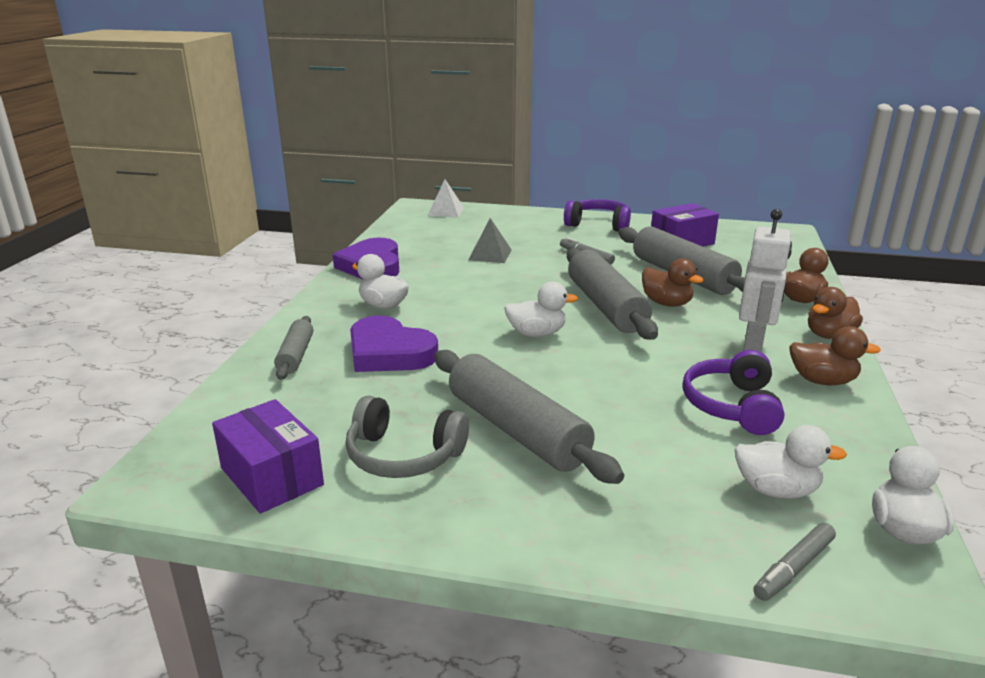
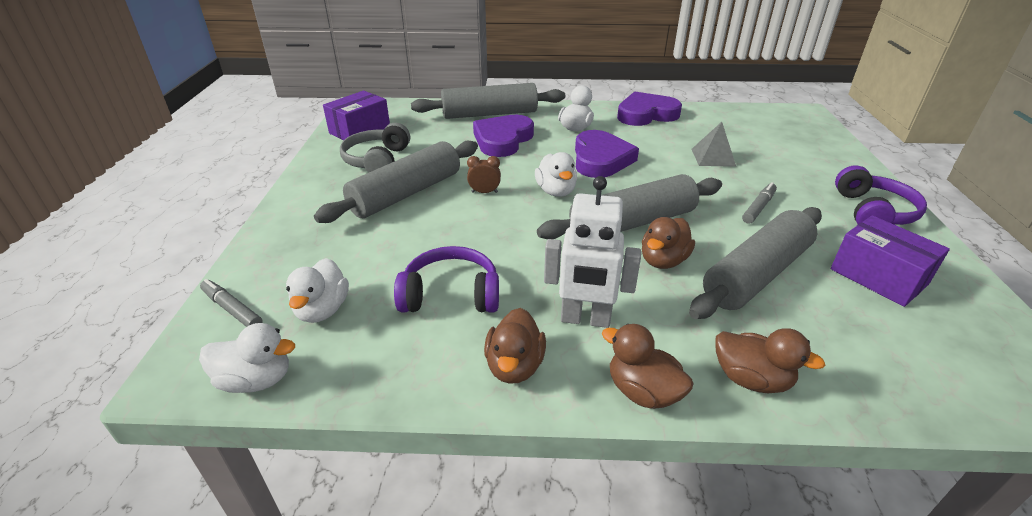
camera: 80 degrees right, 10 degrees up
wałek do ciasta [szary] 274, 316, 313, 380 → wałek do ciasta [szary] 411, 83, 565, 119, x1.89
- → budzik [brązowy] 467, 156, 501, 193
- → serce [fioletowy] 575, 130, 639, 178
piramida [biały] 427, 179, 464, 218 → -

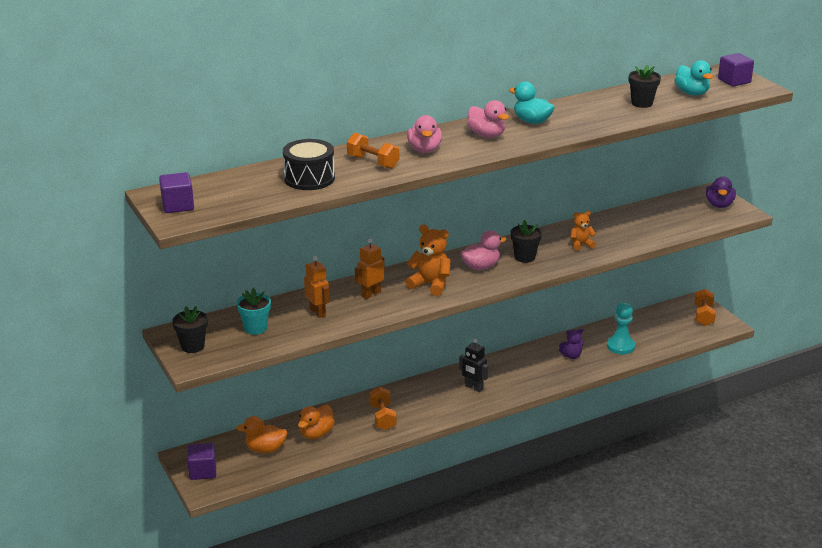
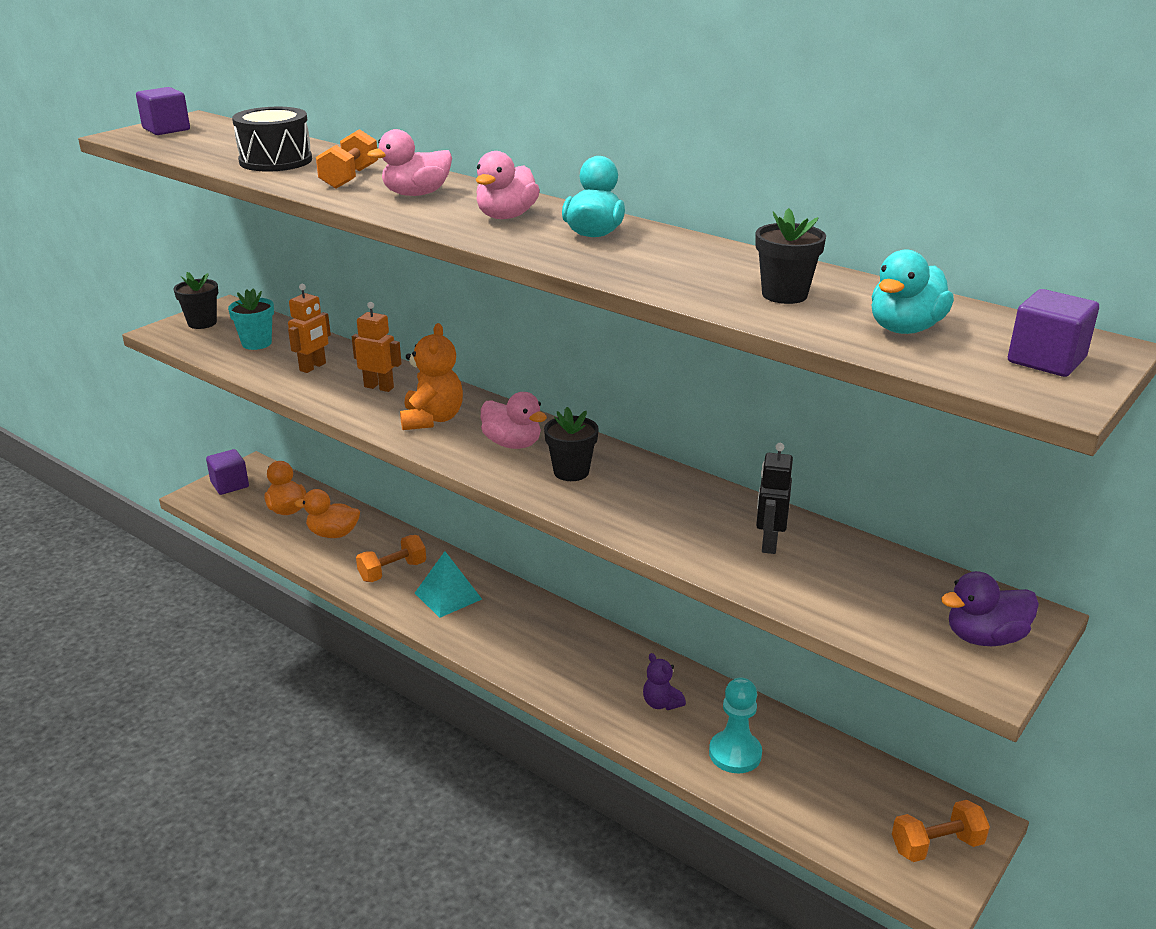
camera: 65 degrees right, 0 degrees up
- → piramida [turkusowy] 415, 551, 482, 618
robot [czarny] 459, 339, 488, 392 → robot [czarny] 756, 443, 793, 554, relocated
miś [pomarańczowy] 571, 211, 596, 250 → -

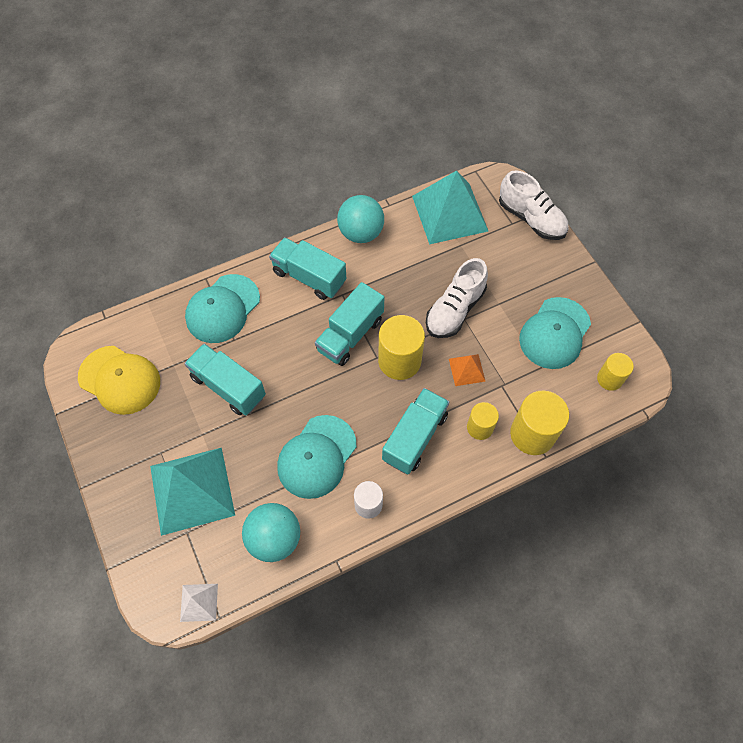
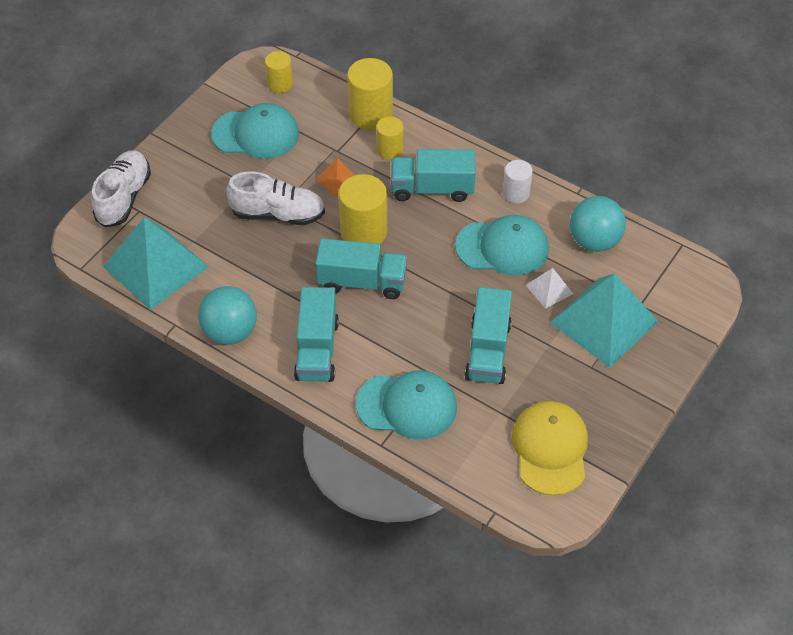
camera: 120 degrees left, 10 degrees down
piramida [biały] 180, 584, 218, 622 → piramida [biały] 526, 268, 573, 309, relocated

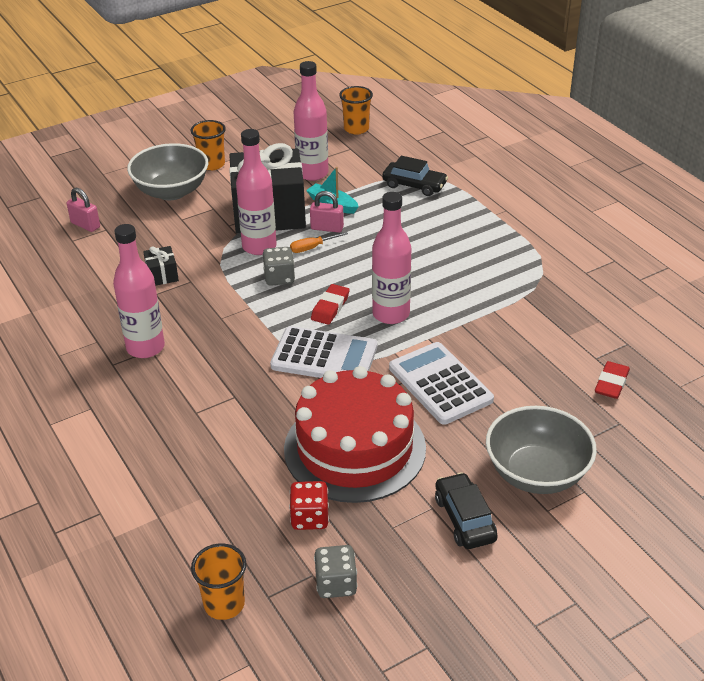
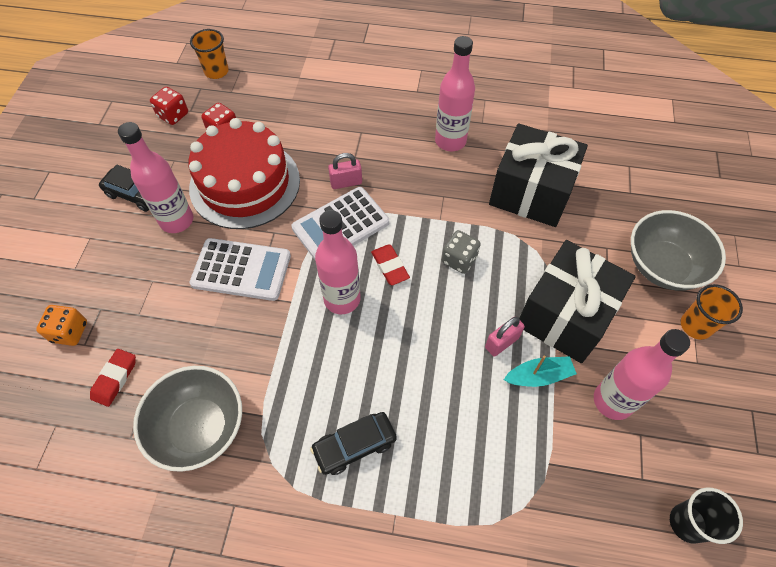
camera: 130 degrees right, 20 degrees up
- → kostka do gry [pomarańczowy] 36, 305, 87, 346
gumka do mazania [czerwony] 595, 361, 630, 399 → gumka do mazania [czerwony] 90, 349, 136, 407, 45 degrees clockwise
butelka [różowy] 236, 129, 277, 255 → butelka [różowy] 118, 122, 193, 233, relocated
miska [szary] 486, 406, 597, 494 → miska [szary] 133, 366, 242, 472, relocated
kostka do gry [szary] 314, 545, 357, 598 → kostka do gry [czerwony] 150, 87, 188, 125
samochód [czarny] 382, 156, 448, 196 → samochód [czarny] 310, 412, 397, 475, relocated
kłódka [różowy] 67, 188, 100, 232 → kłódka [różowy] 328, 153, 362, 189, relocated
prezent [czarny] 143, 246, 179, 286 → prezent [czarny] 489, 123, 588, 227, x2.47
szklanka [pomarańczowy] 339, 86, 373, 135 → szklanka [czarny] 670, 487, 743, 544
śrubokręt [pomarańczowy] 290, 232, 348, 253 → -

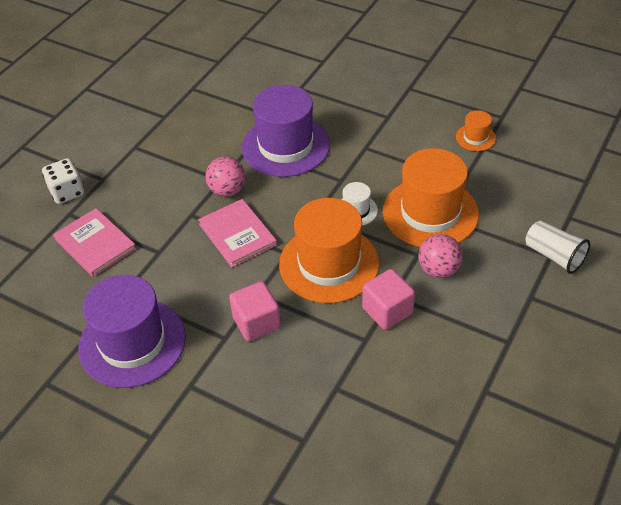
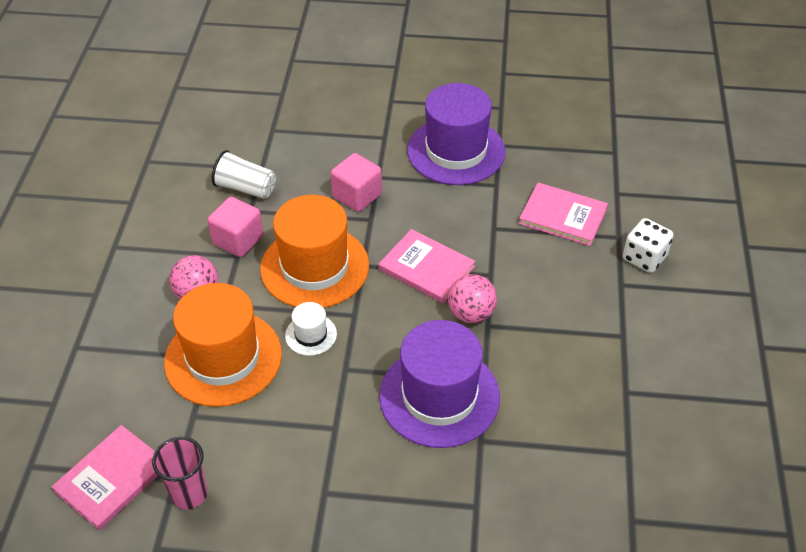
camera: 155 degrees right, 0 degrees up
- → książka [różowy] 51, 425, 158, 530
kapelusz [pomarańczowy] 456, 110, 496, 151 → szklanka [różowy] 152, 437, 208, 509
szklanka [biały] 526, 220, 590, 274 → szklanka [biały] 212, 150, 276, 199, relocated

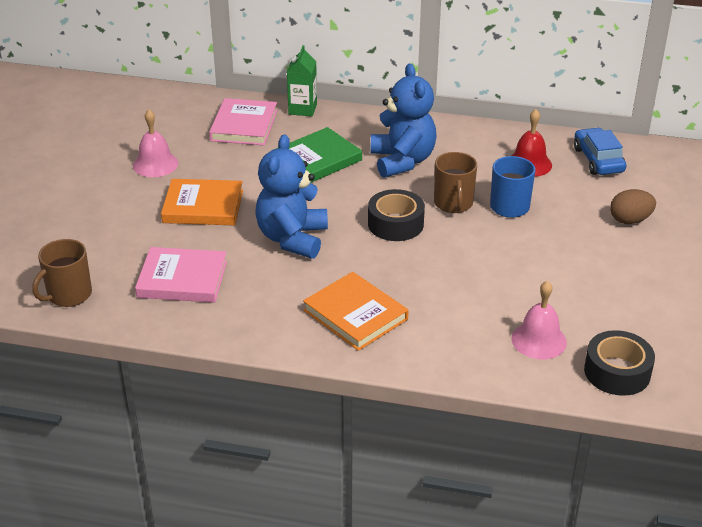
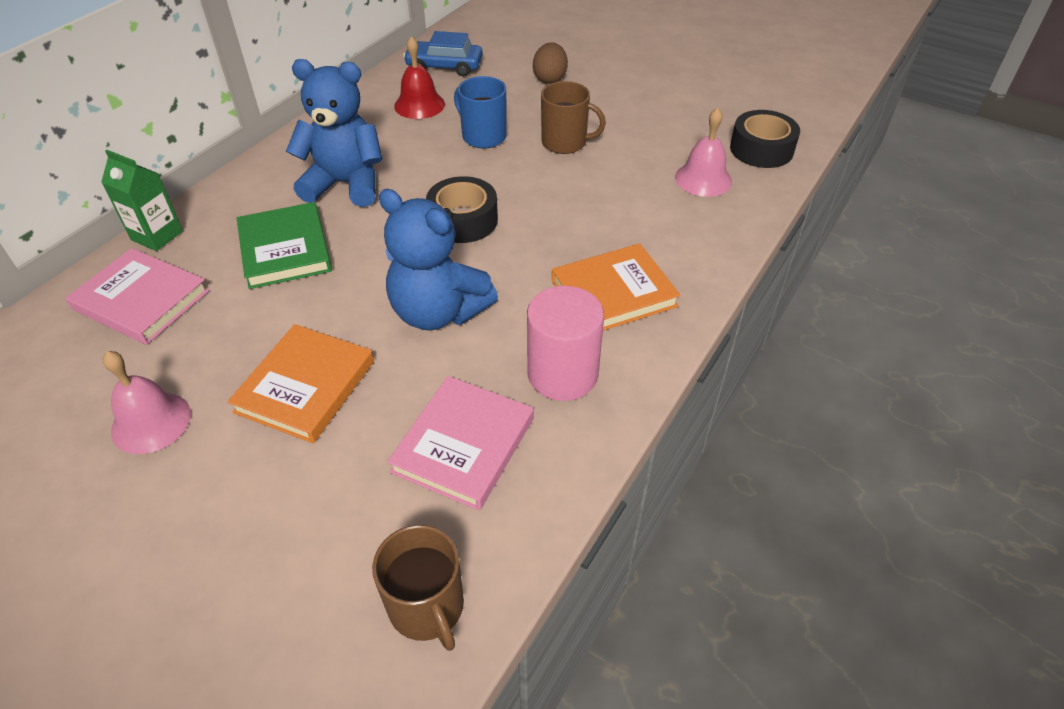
camera: 70 degrees left, 10 degrees up
- → walec [różowy] 527, 286, 604, 401
kubek [brązowy] 434, 152, 477, 213 → kubek [brązowy] 541, 81, 606, 154, relocated

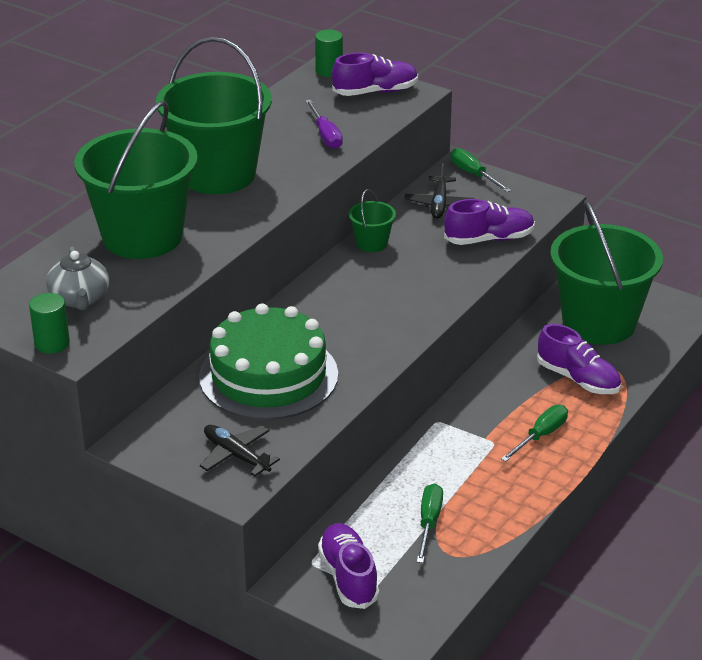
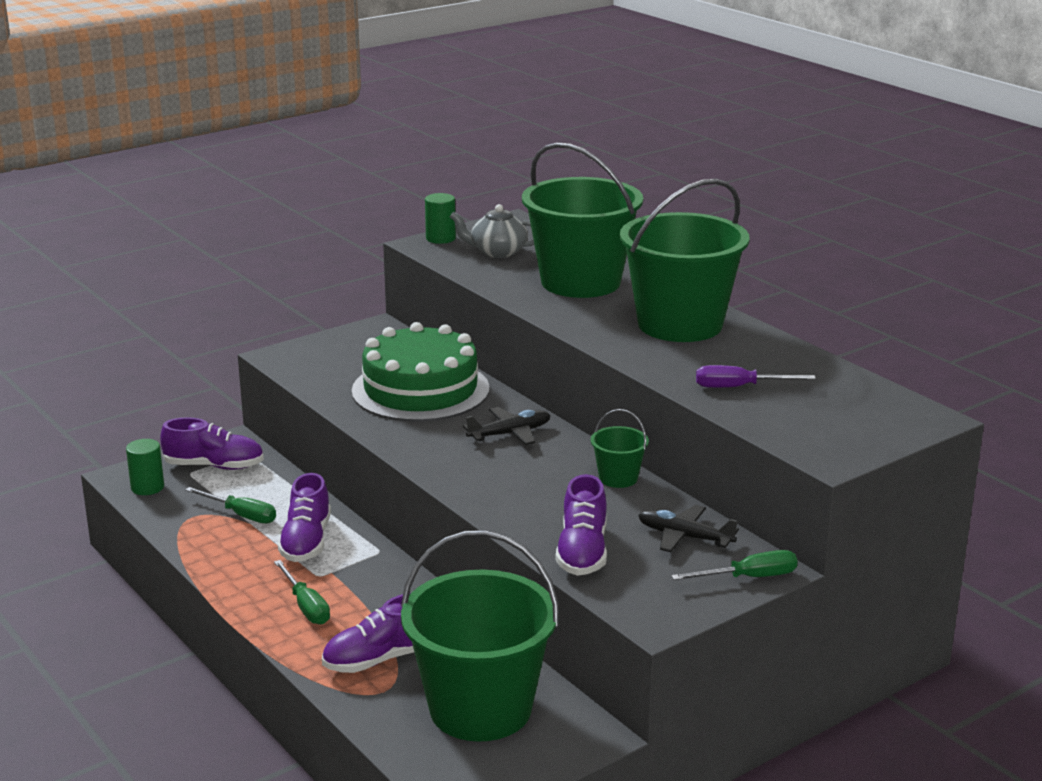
camera: 110 degrees right, 10 degrees down
walec [zielony] 315, 30, 343, 77 → walec [zielony] 126, 439, 164, 495, relocated
but [fioletowy] 332, 53, 418, 96 → but [fioletowy] 278, 473, 331, 562, relocated
samolot [czarny] 200, 425, 280, 476 → samolot [czarny] 463, 407, 551, 445, relocated

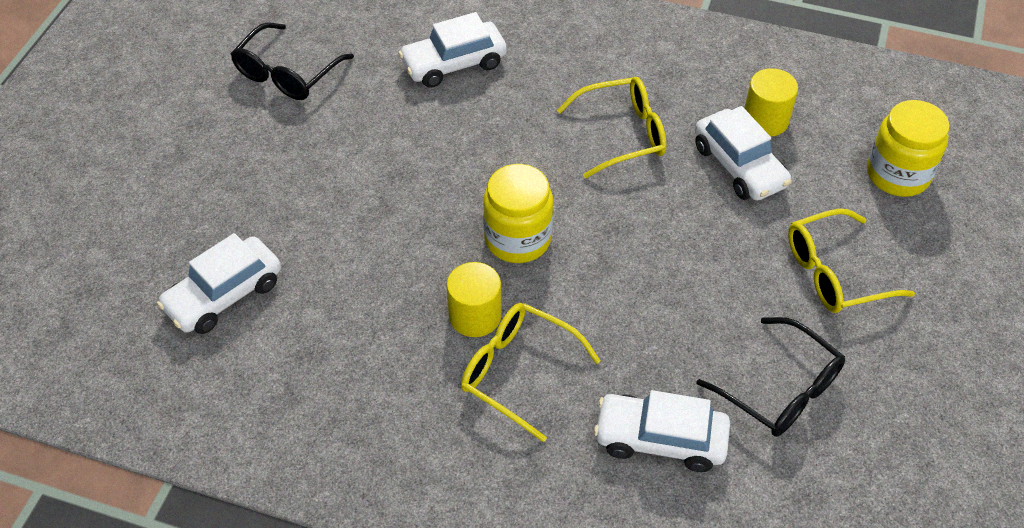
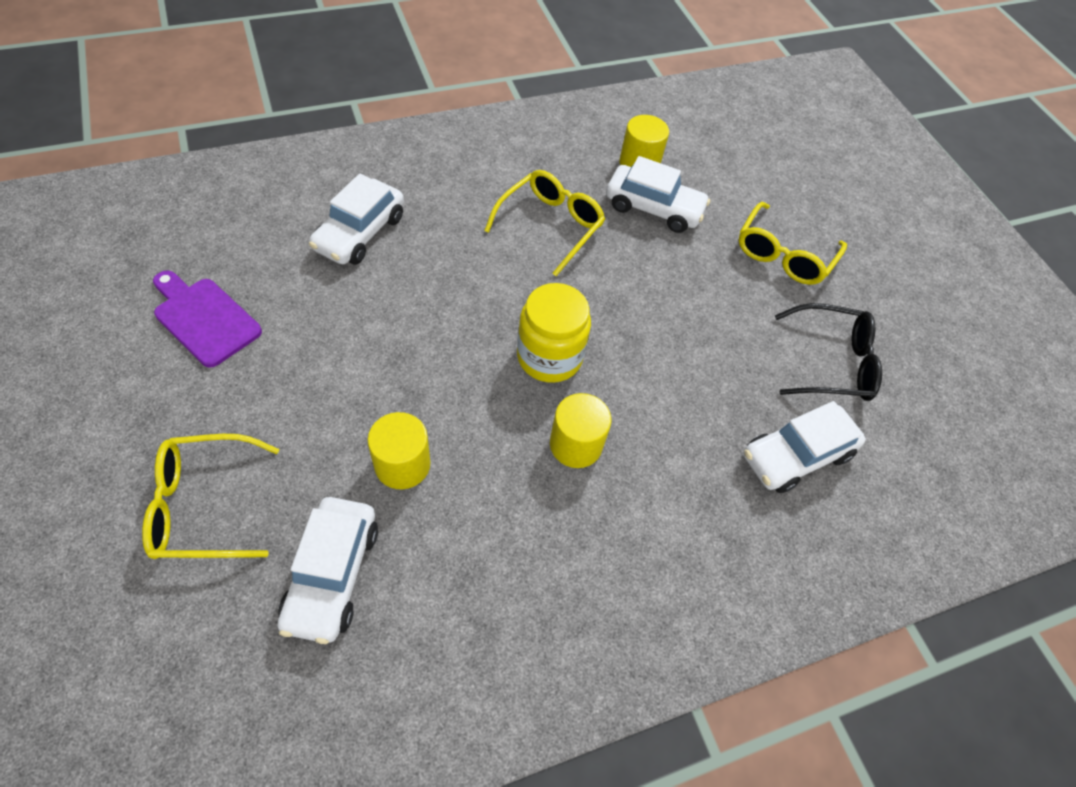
camera: 45 degrees left, 5 degrees up
okulary [żółty] 461, 303, 600, 442 → okulary [żółty] 142, 434, 279, 559, relocated
okulary [czarny] 231, 23, 354, 100 → deska do krojenia [fioletowy] 153, 270, 262, 368
- → walec [żółty] 367, 412, 431, 489
słoik [żółty] 867, 100, 949, 197 → -

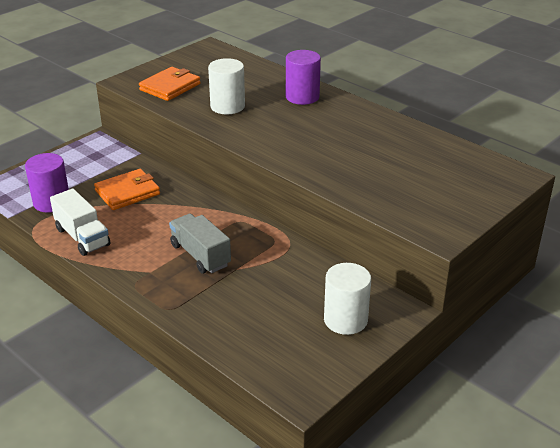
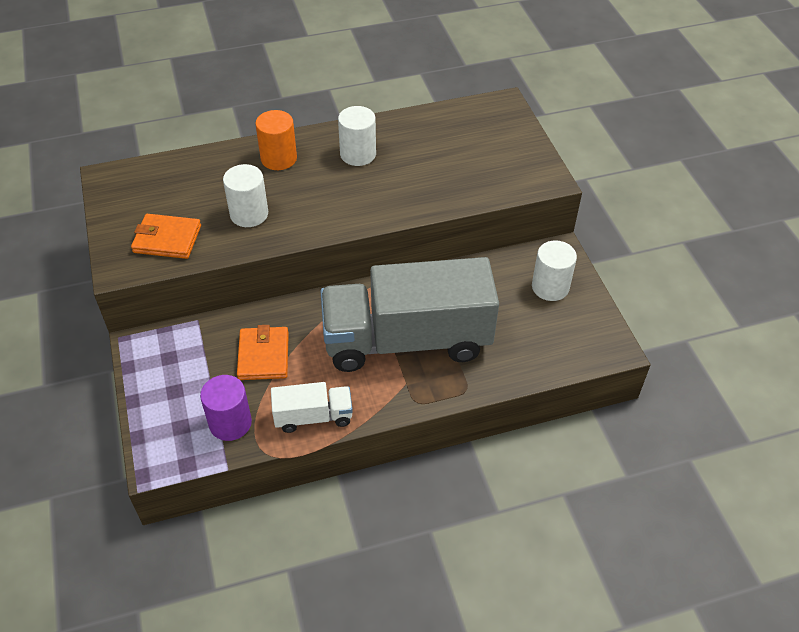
camera: 60 degrees left, 15 degrees up
portfel [pomarańczowy] 139, 67, 201, 101 → portfel [pomarańczowy] 131, 214, 201, 259, 60 degrees counterclockwise
walec [fioletowy] 286, 50, 321, 105 → walec [pomarańczowy] 255, 110, 297, 170
ciężarówka [szary] 169, 214, 231, 274 → ciężarówka [szary] 320, 257, 499, 372, x2.27
- → walec [biały] 338, 106, 376, 166

